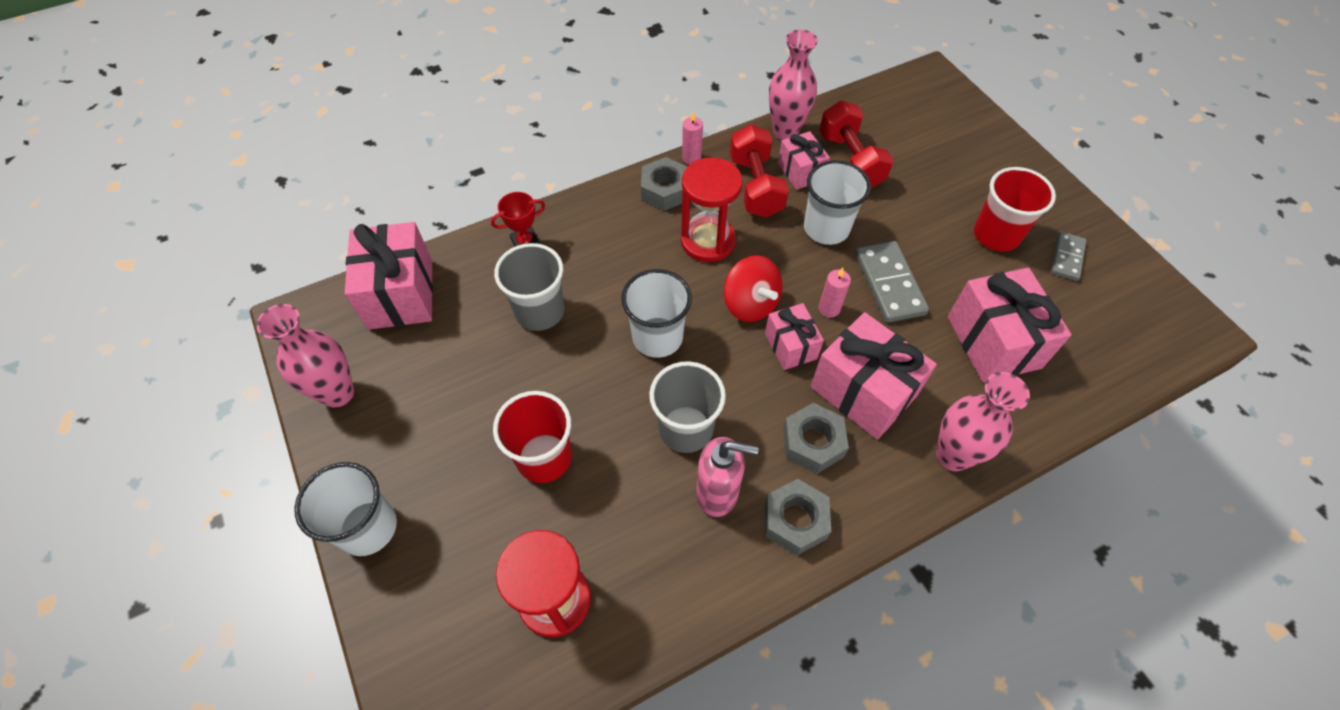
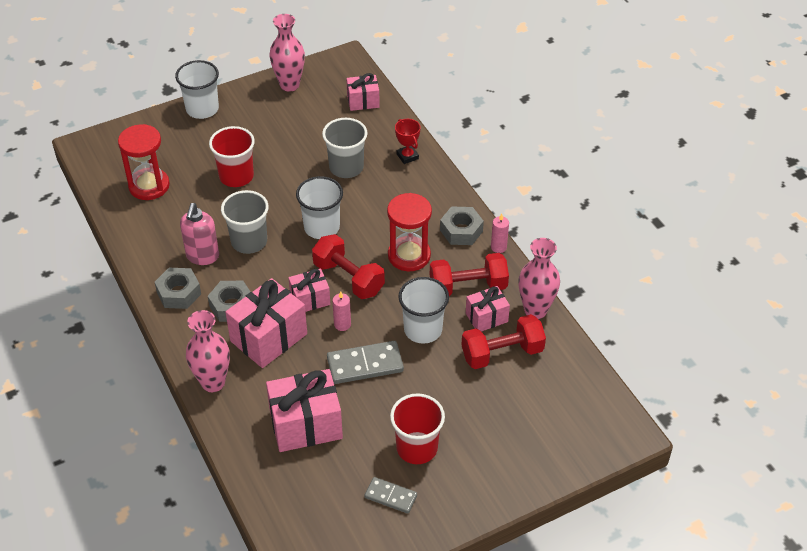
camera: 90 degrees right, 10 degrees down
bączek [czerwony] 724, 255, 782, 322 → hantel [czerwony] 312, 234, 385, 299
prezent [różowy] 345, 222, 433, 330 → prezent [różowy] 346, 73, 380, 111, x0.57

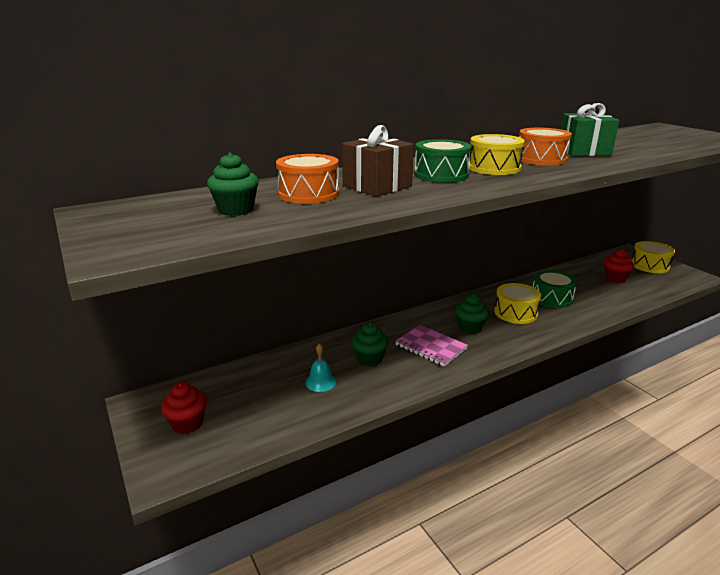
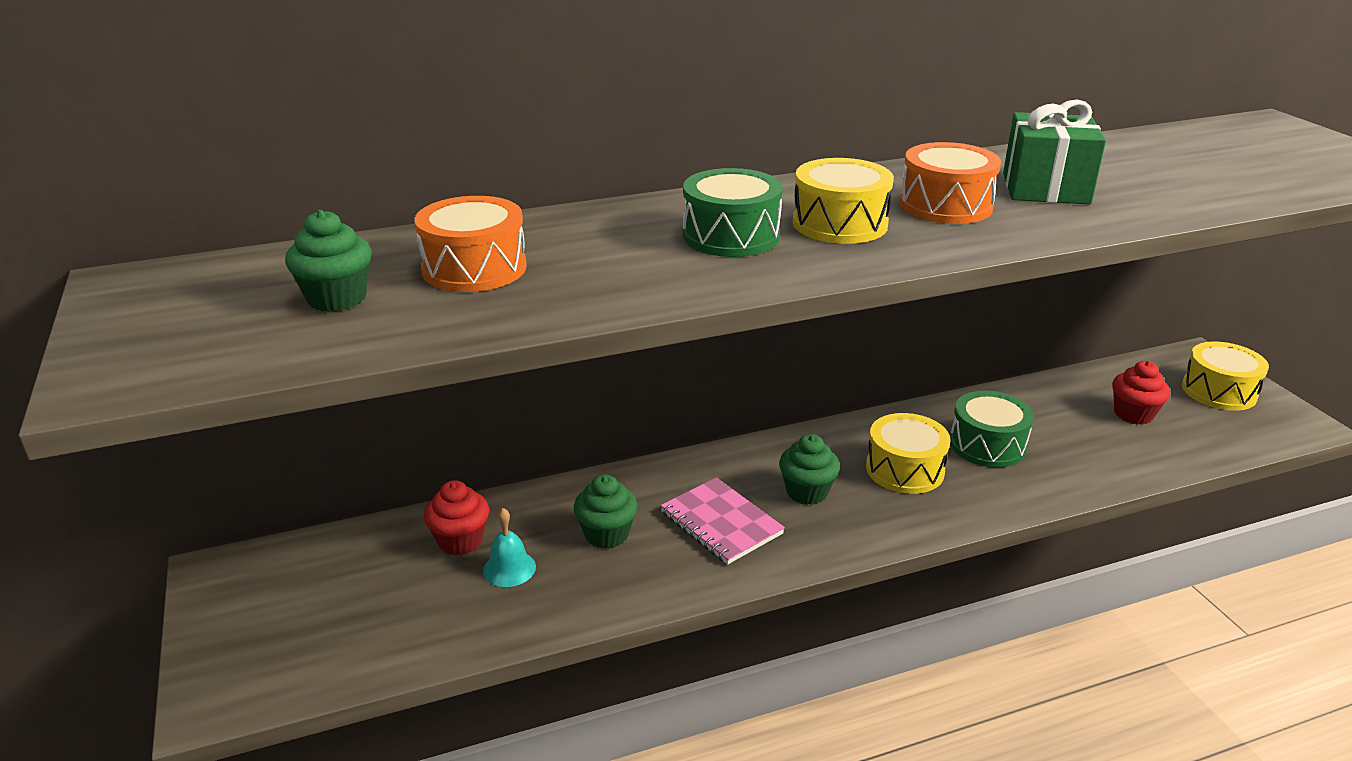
camera: 10 degrees right, 5 degrees up
muffinka [czerwony] 161, 382, 207, 434 → muffinka [czerwony] 424, 480, 489, 555, relocated
prezent [brązowy] 342, 125, 414, 197 → -

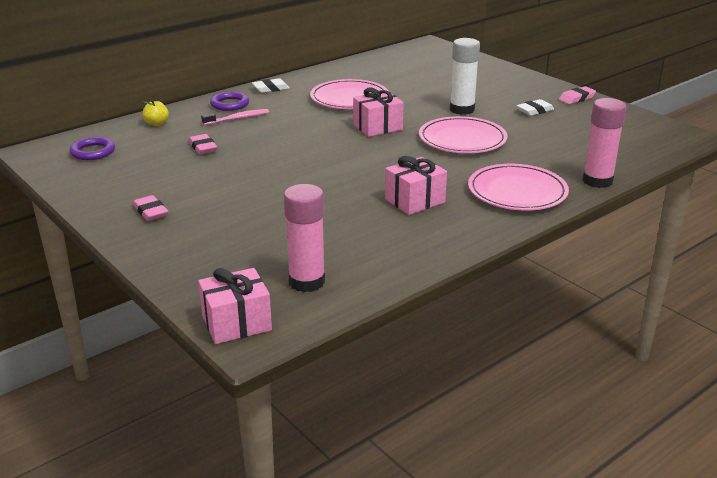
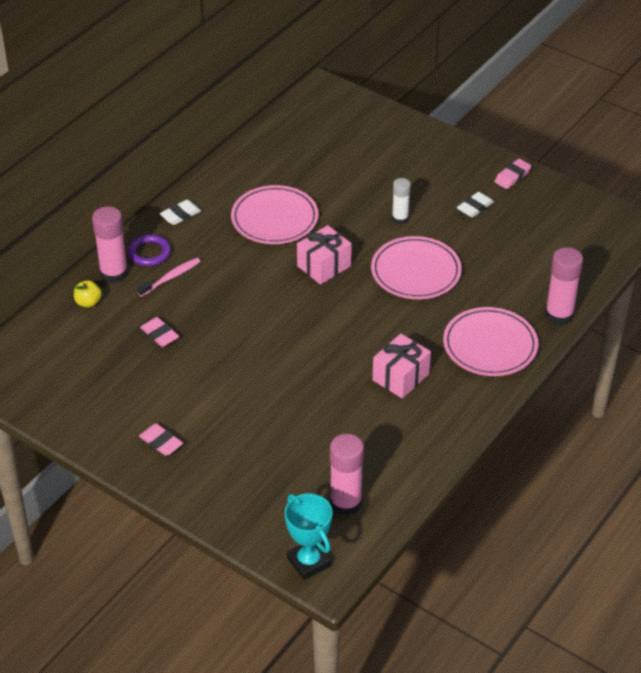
camera: 15 degrees left, 15 degrees up
- → klej w sztyfcie [różowy] 92, 206, 128, 283
prezent [różowy] 198, 268, 272, 344 → puchar [turkusowy] 285, 494, 332, 580
klej w sztyfcie [biały] 450, 38, 480, 115 → klej w sztyfcie [biały] 392, 178, 411, 224, x0.62
pierścień [fioletowy] 70, 137, 115, 160 → -

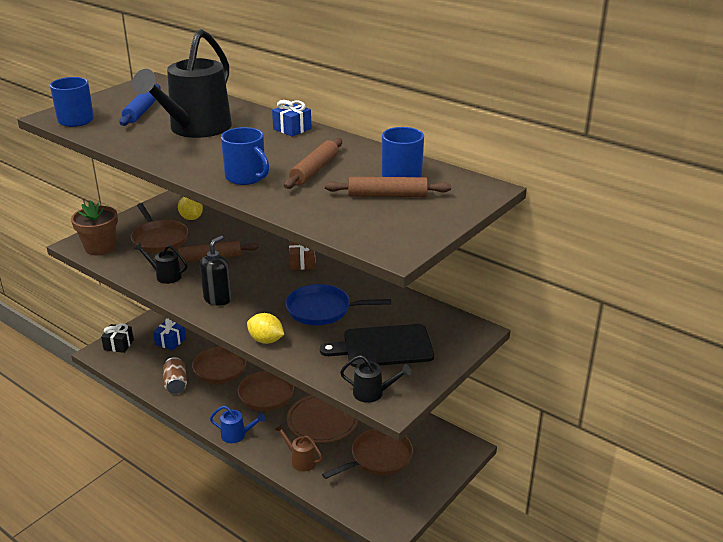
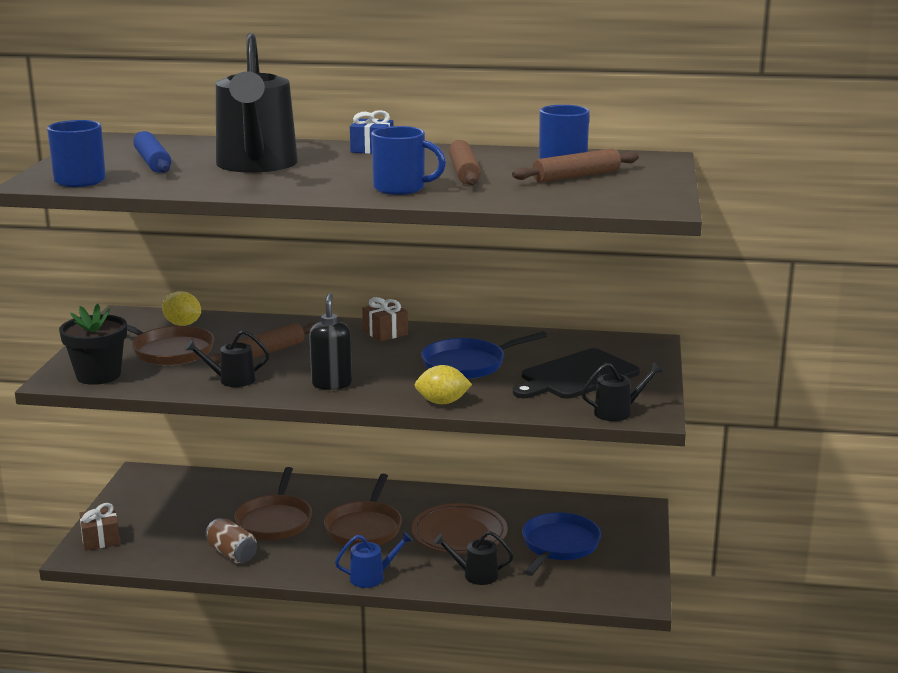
camera: 30 degrees left, 10 degrees down
doniczka [brązowy] 71, 201, 118, 255 → doniczka [czarny] 59, 304, 127, 385
prezent [czarny] 101, 323, 134, 353 → prezent [brązowy] 79, 503, 120, 551
konewka [brązowy] 274, 423, 323, 472 → konewka [czarny] 433, 531, 514, 585
patelnia [brązowy] 322, 429, 413, 479 → patelnia [niebieski] 522, 512, 602, 576
prezent [niebieski] 153, 318, 186, 350 → -

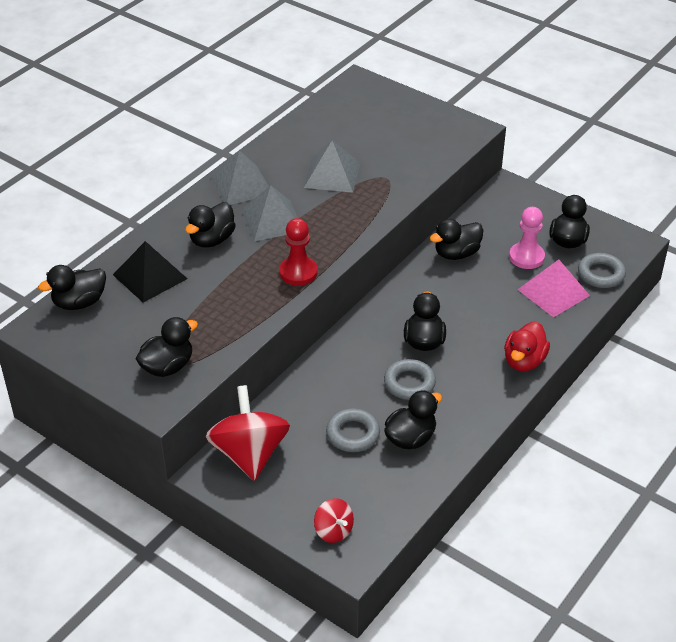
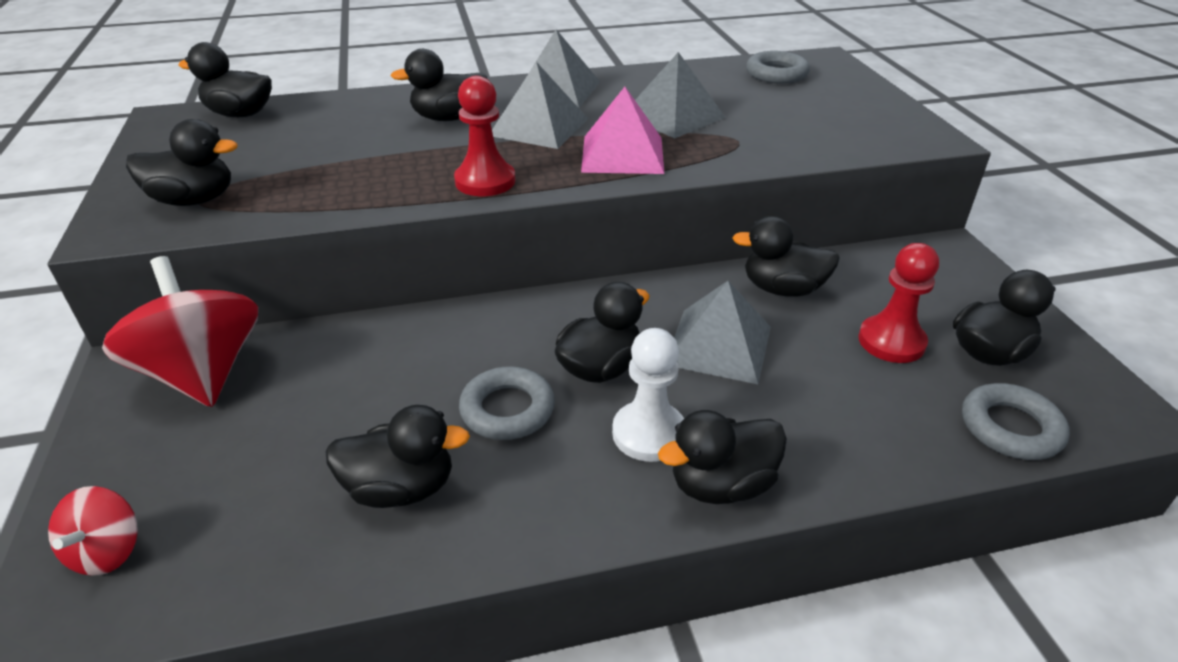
camera: 40 degrees right, 5 degrees down
bączek [czerwony] 206, 385, 290, 481 → bączek [czerwony] 102, 256, 258, 407, 60 degrees counterclockwise
piramida [różowy] 518, 259, 590, 318 → piramida [różowy] 581, 87, 664, 174, relocated
- → pionek [biały] 612, 328, 684, 462
kaczka [czerwony] 504, 321, 550, 371 → kaczka [czarny] 658, 410, 787, 504
- → piramida [szary] 674, 281, 771, 384
pierścień [szary] 326, 408, 380, 452 → pierścień [szary] 746, 51, 810, 84, relocated
pionek [różowy] 509, 207, 545, 269 → pionek [czerwony] 858, 243, 939, 363
piramida [czarny] 113, 241, 187, 303 → -

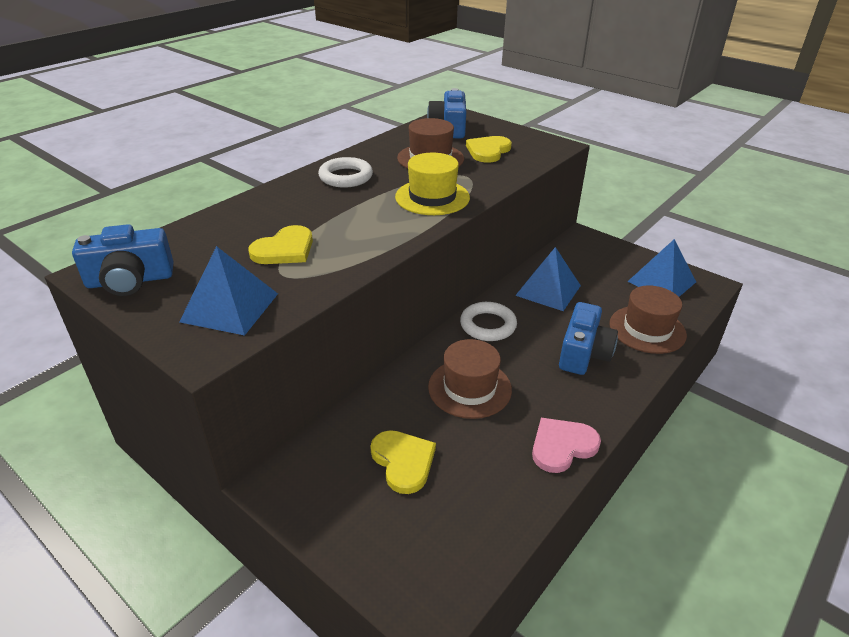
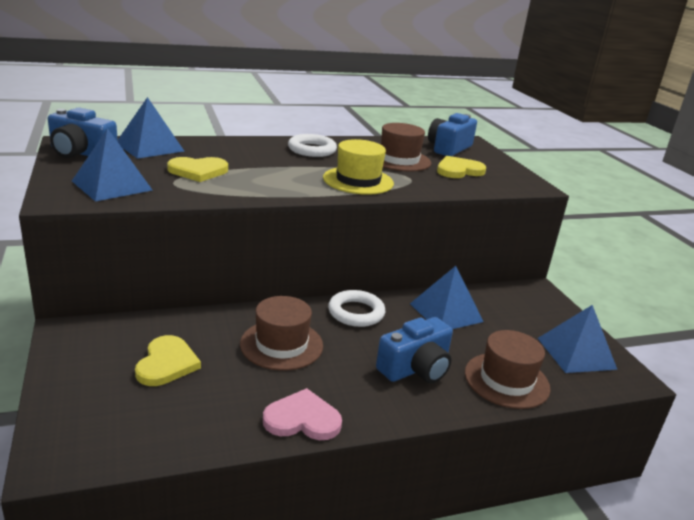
camera: 30 degrees right, 10 degrees down
- → piramida [niebieski] 118, 97, 184, 159

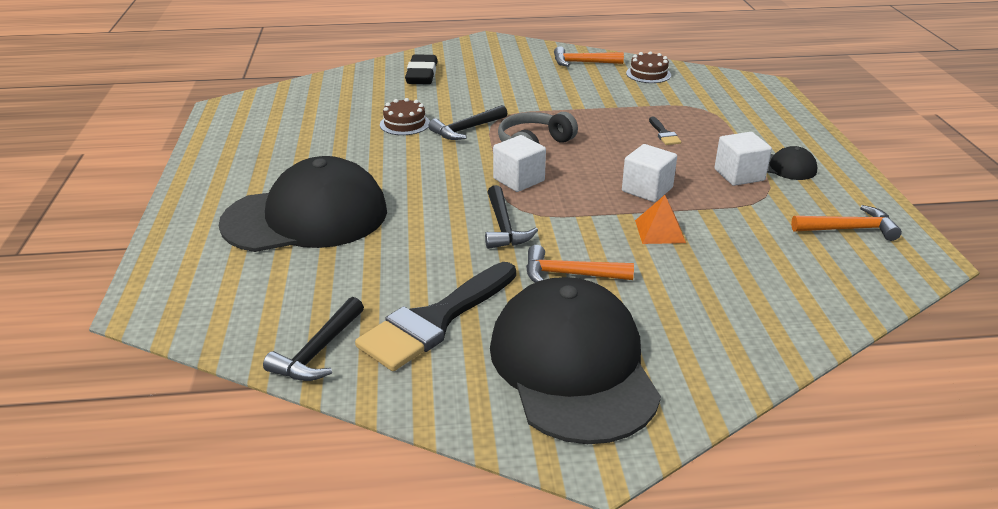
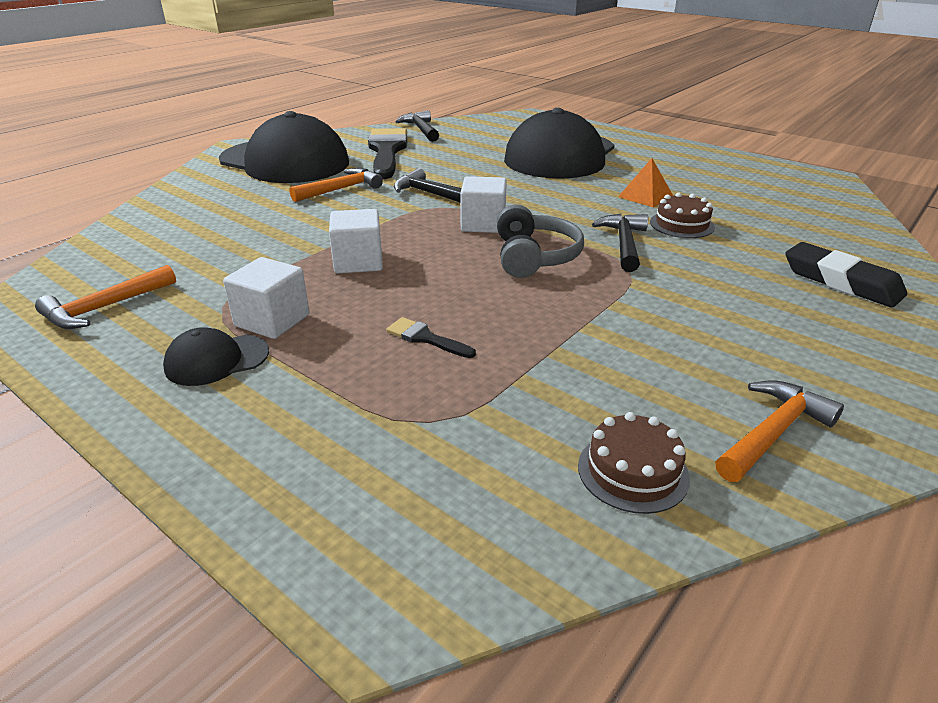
camera: 135 degrees right, 0 degrees up
piramida [pomarańczowy] 635, 195, 686, 244 → piramida [pomarańczowy] 618, 158, 673, 207, relocated

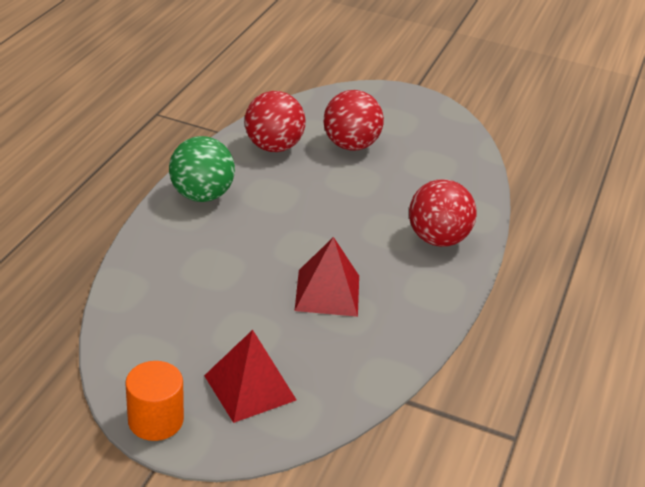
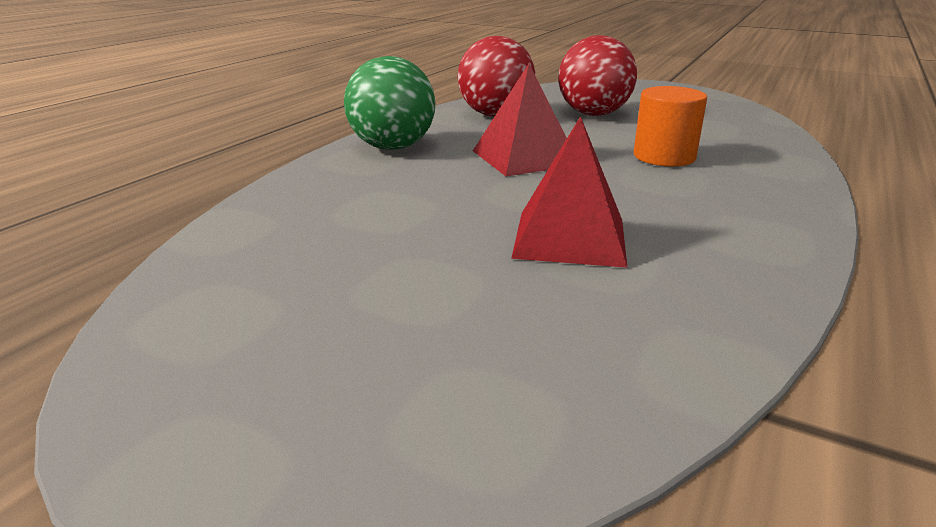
camera: 10 degrees right, 10 degrees down
piramida [czerwony] 204, 330, 296, 423 → piramida [czerwony] 473, 64, 567, 176, relocated
walec [pomarańczowy] 125, 361, 184, 441 → walec [pomarańczowy] 634, 86, 707, 167, relocated
piłka [czerwony] 409, 179, 477, 247 → -

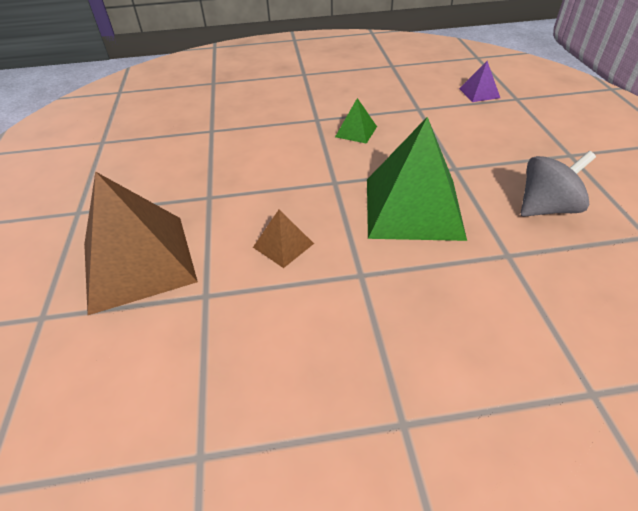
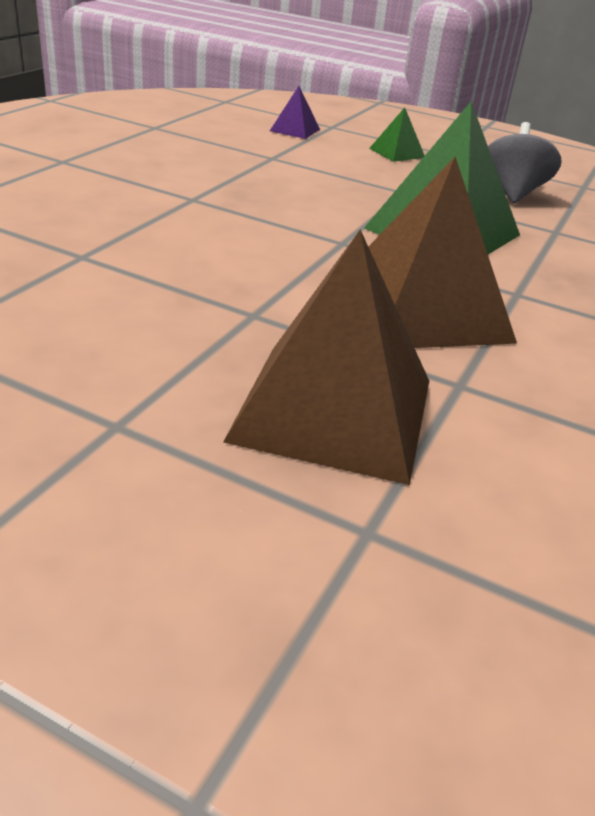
camera: 60 degrees left, 10 degrees down
piramida [brązowy] 253, 210, 314, 268 → piramida [brązowy] 368, 157, 517, 348, x2.25
piramida [zielony] 335, 98, 377, 144 → piramida [zielony] 369, 107, 425, 162, relocated

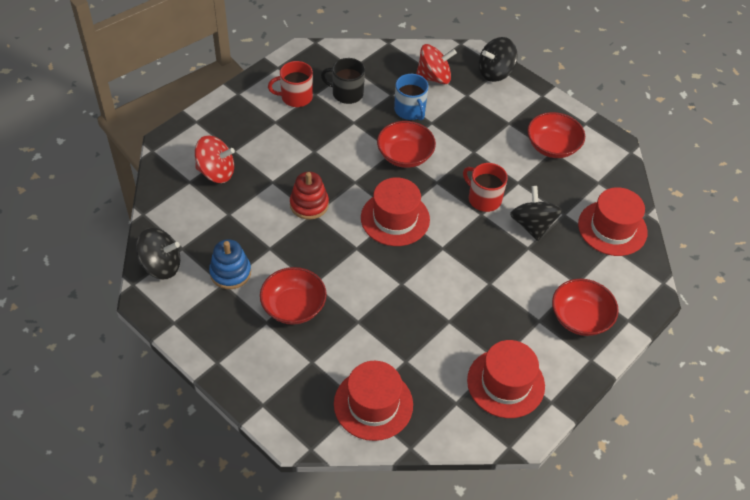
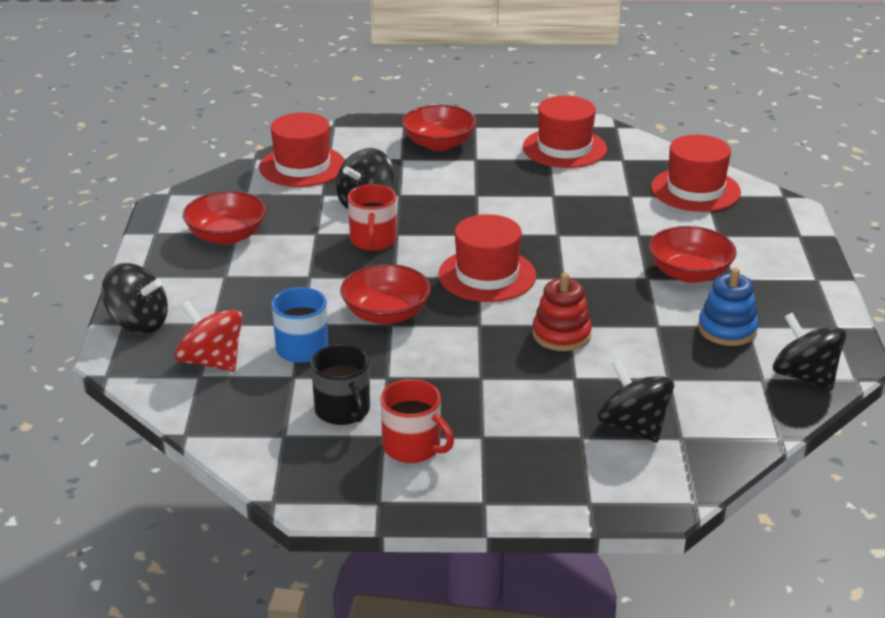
camera: 130 degrees left, 20 degrees down
bączek [czerwony] 195, 135, 235, 183 → bączek [czarny] 597, 359, 675, 443

